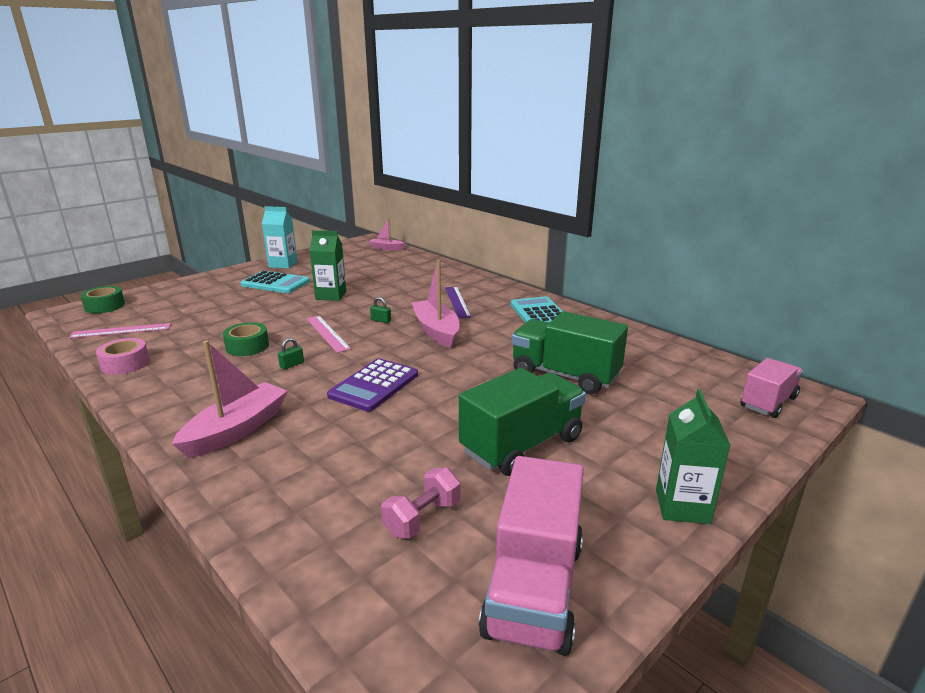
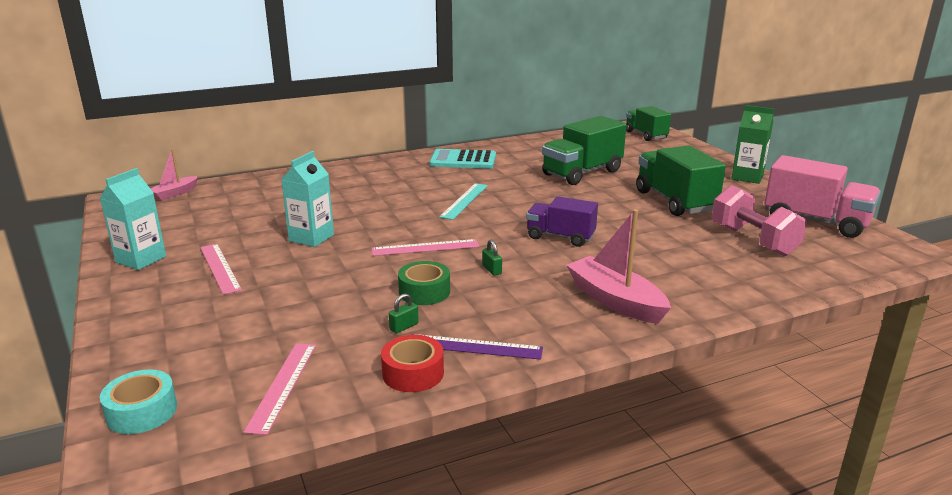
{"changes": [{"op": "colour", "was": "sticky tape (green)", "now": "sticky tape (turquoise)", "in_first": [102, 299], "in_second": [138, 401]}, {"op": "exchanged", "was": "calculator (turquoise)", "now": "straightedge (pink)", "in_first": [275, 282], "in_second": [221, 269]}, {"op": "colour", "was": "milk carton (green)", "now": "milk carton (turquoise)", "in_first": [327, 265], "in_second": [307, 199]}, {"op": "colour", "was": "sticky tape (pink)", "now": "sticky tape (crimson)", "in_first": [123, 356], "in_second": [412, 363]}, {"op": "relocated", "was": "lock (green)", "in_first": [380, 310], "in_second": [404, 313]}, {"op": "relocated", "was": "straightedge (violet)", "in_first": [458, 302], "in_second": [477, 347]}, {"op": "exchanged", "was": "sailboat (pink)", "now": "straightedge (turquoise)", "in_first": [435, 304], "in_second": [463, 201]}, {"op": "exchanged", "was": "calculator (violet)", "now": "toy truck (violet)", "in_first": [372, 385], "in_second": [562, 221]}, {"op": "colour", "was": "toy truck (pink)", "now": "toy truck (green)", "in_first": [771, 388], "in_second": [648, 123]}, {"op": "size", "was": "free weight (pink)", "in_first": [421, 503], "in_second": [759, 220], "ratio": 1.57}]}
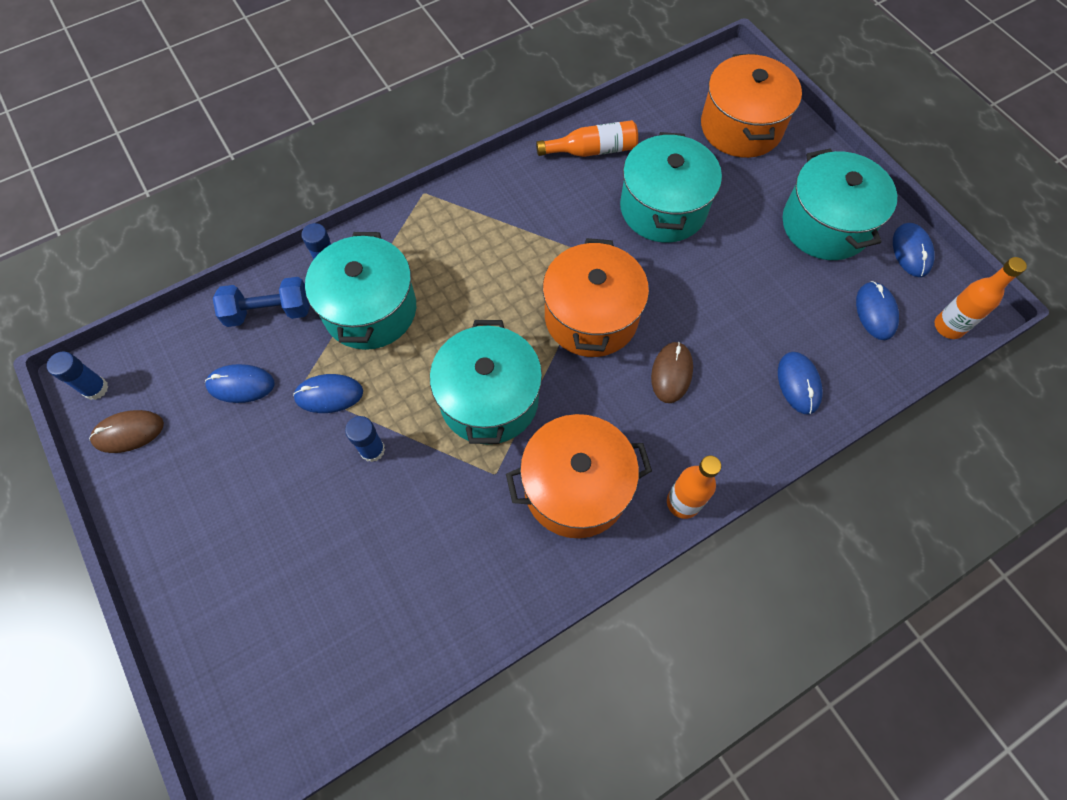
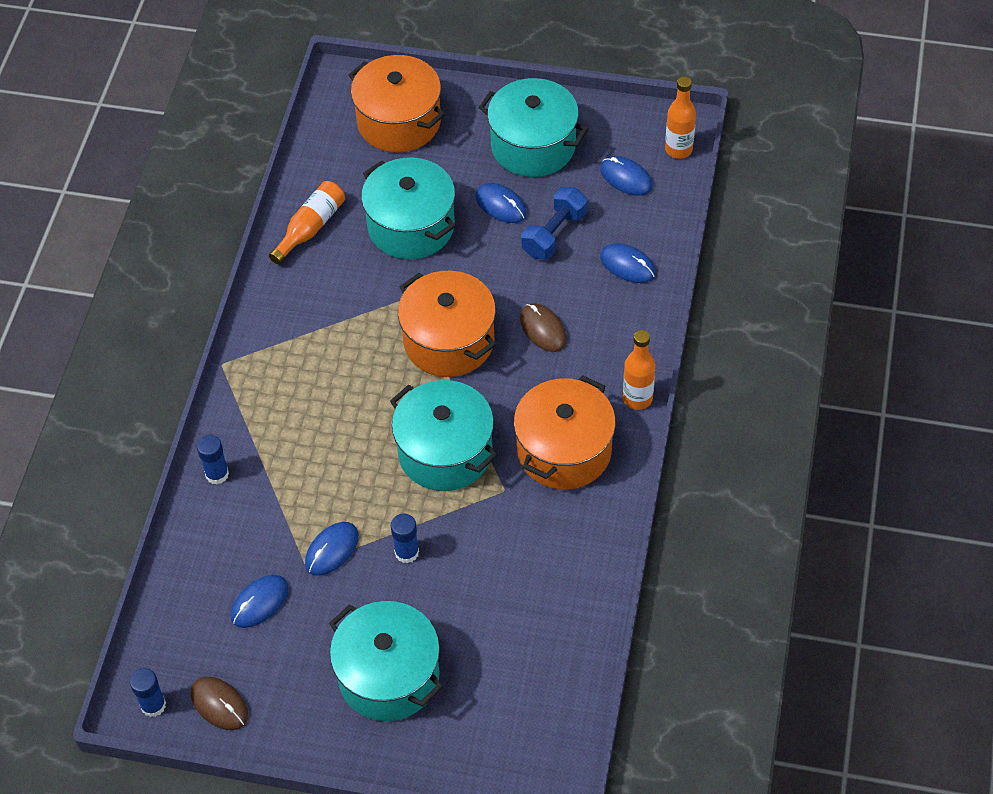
{"changes": [{"op": "spun", "was": "mouse (dark brown)", "in_first": [126, 431], "in_second": [219, 703], "clockwise": -75}, {"op": "relocated", "was": "stockpot (turquoise)", "in_first": [360, 291], "in_second": [386, 661]}, {"op": "relocated", "was": "mouse (cobalt)", "in_first": [914, 250], "in_second": [501, 203]}, {"op": "relocated", "was": "free weight (cobalt)", "in_first": [261, 302], "in_second": [554, 223]}]}
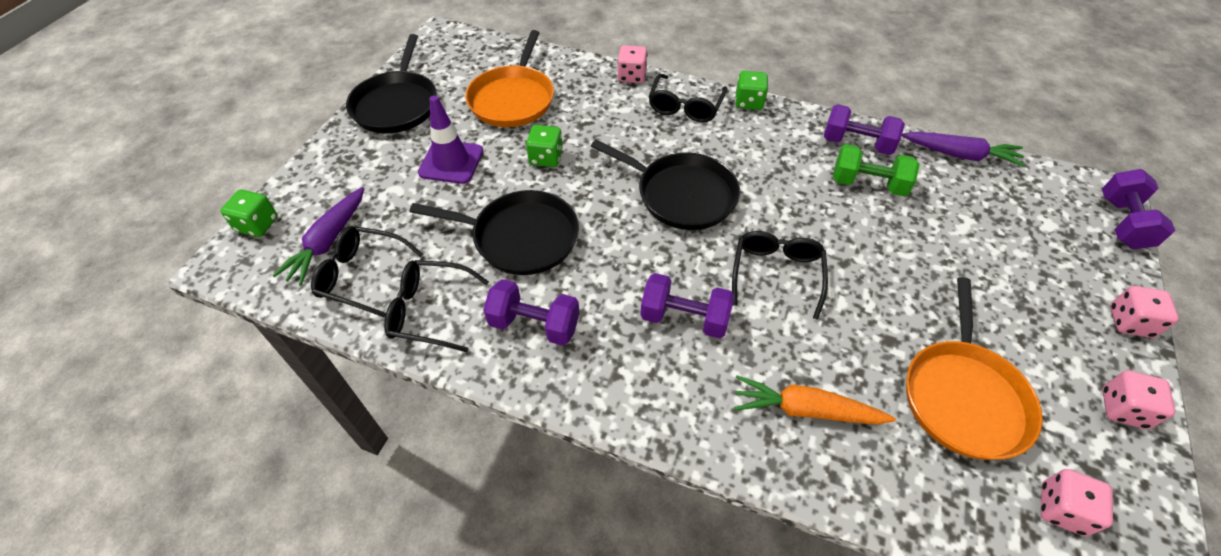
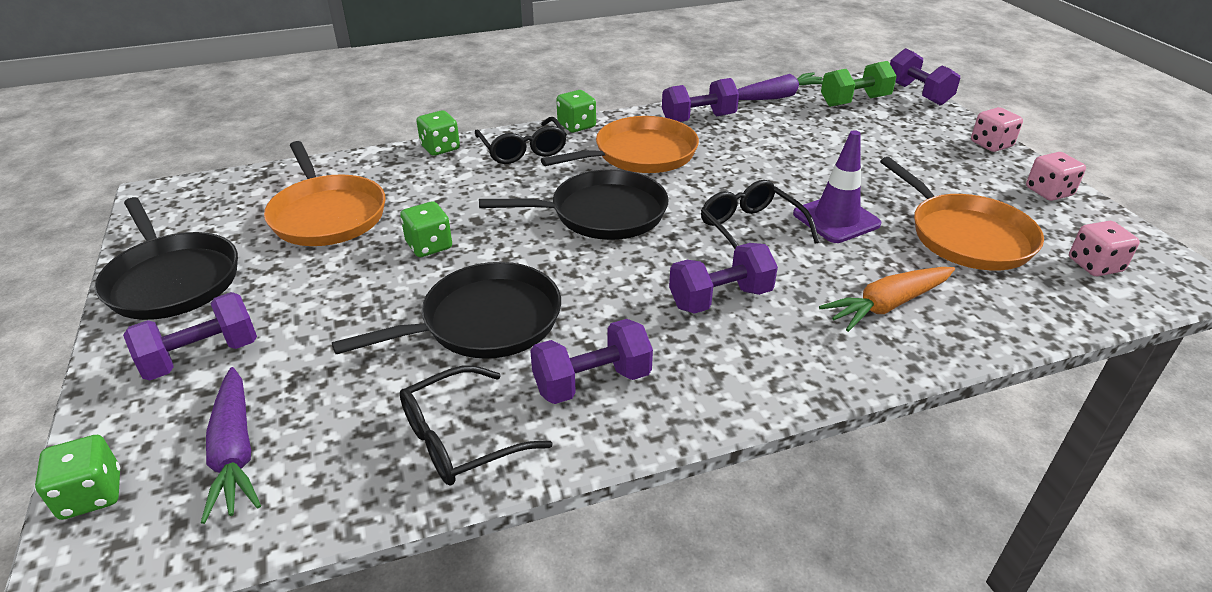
{"changes": [{"op": "appeared", "now": "free weight (violet)", "in_second": [190, 336]}, {"op": "colour", "was": "dice (pink)", "now": "dice (green)", "in_first": [632, 64], "in_second": [438, 133]}, {"op": "appeared", "now": "skillet (orange)", "in_second": [620, 144]}, {"op": "relocated", "was": "traffic cone (violet)", "in_first": [450, 140], "in_second": [837, 186]}, {"op": "relocated", "was": "free weight (green)", "in_first": [876, 170], "in_second": [859, 84]}, {"op": "missing", "was": "spectacles (ebony)", "in_first": [367, 272]}]}
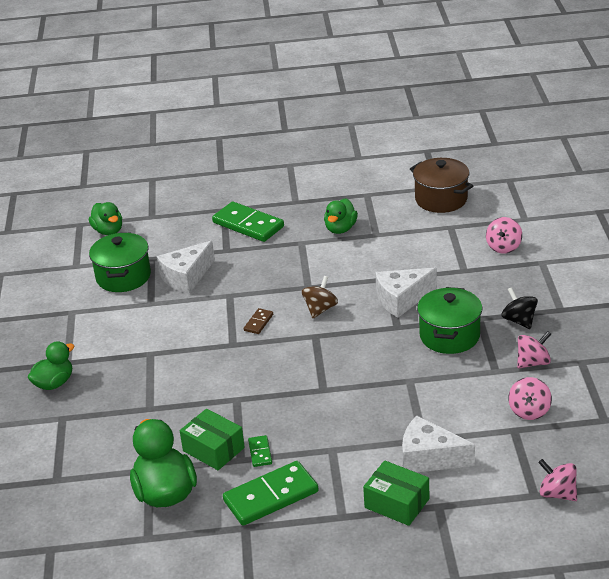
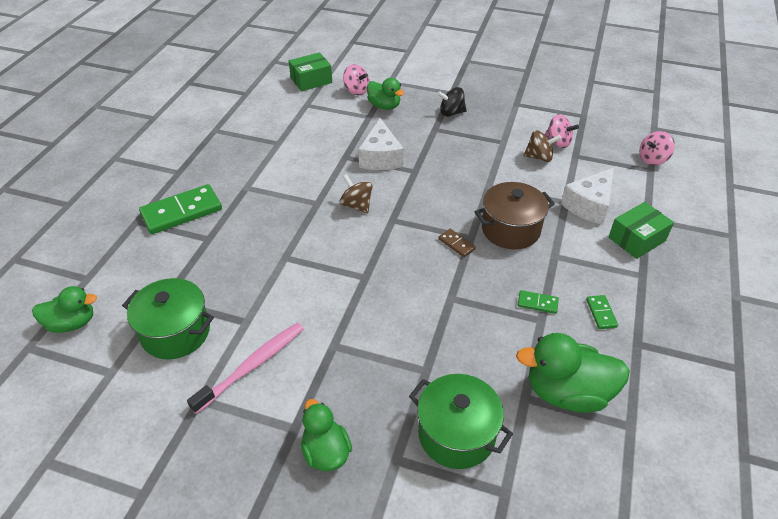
{"changes": [{"op": "appeared", "now": "toothbrush (pink)", "in_second": [245, 368]}, {"op": "relocated", "was": "box (green)", "in_first": [212, 439], "in_second": [310, 71]}, {"op": "relocated", "was": "rubber duck (green)", "in_first": [341, 216], "in_second": [385, 94]}, {"op": "relocated", "was": "stockpot (green)", "in_first": [449, 320], "in_second": [461, 421]}, {"op": "relocated", "was": "domino piece (dark brown)", "in_first": [258, 321], "in_second": [457, 243]}, {"op": "relocated", "was": "stockpot (dark brown)", "in_first": [441, 185], "in_second": [515, 215]}, {"op": "appeared", "now": "spinning top (dark brown)", "in_second": [542, 146]}, {"op": "size", "was": "domino piece (green)", "in_first": [271, 493], "in_second": [602, 312], "ratio": 0.46}, {"op": "missing", "was": "piece of cheese (snow-white)", "in_first": [186, 267]}, {"op": "missing", "was": "spinning top (pink)", "in_first": [534, 349]}]}
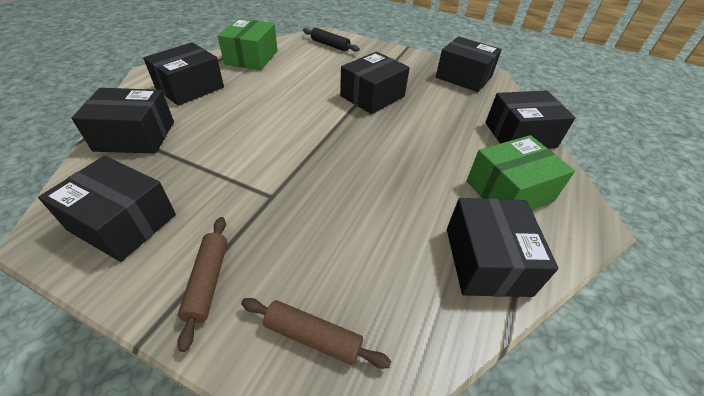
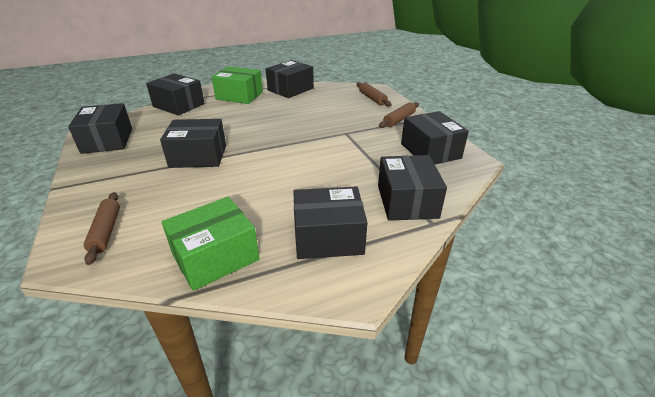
{"changes": [{"op": "colour", "was": "pastry roller (ebony)", "now": "pastry roller (dark brown)", "in_first": [331, 40], "in_second": [102, 228]}, {"op": "spun", "was": "box (ebony)", "in_first": [122, 120], "in_second": [412, 188], "clockwise": 45}]}
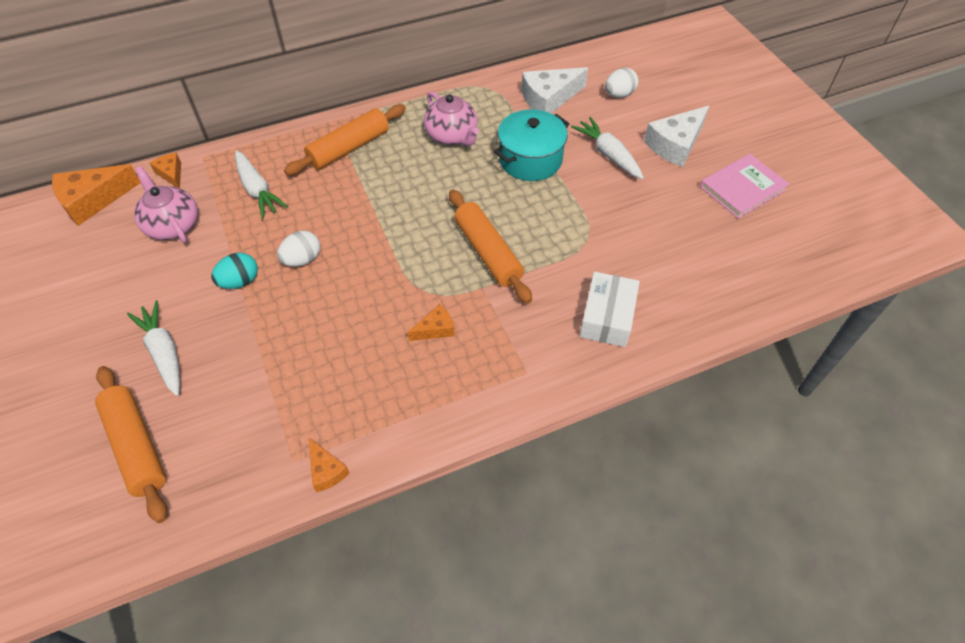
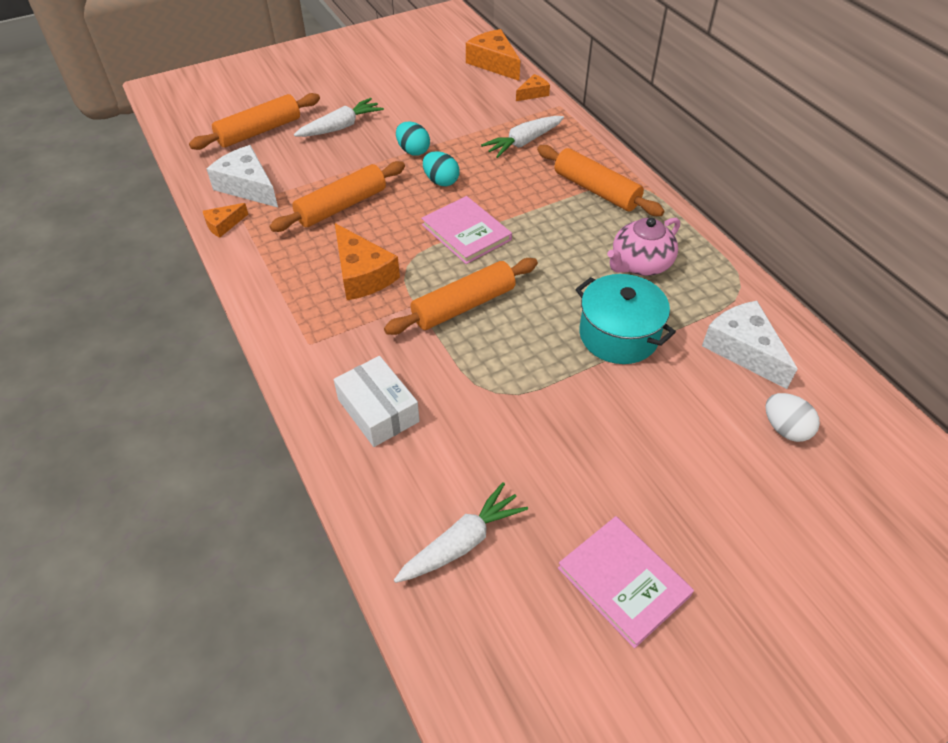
{"changes": [{"op": "relocated", "was": "piece of cheese (snow-white)", "in_first": [676, 136], "in_second": [242, 176]}, {"op": "appeared", "now": "pastry roller (orange)", "in_second": [337, 196]}, {"op": "spun", "was": "box (snow-white)", "in_first": [610, 309], "in_second": [377, 401], "clockwise": 45}, {"op": "size", "was": "piece of cheese (orange)", "in_first": [431, 322], "in_second": [367, 261], "ratio": 1.86}, {"op": "relocated", "was": "root vegetable (snow-white)", "in_first": [607, 148], "in_second": [461, 532]}, {"op": "appeared", "now": "hardback (pink)", "in_second": [466, 230]}, {"op": "colour", "was": "egg (snow-white)", "now": "egg (turquoise)", "in_first": [298, 249], "in_second": [441, 168]}, {"op": "missing", "was": "teapot (pink)", "in_first": [166, 204]}]}
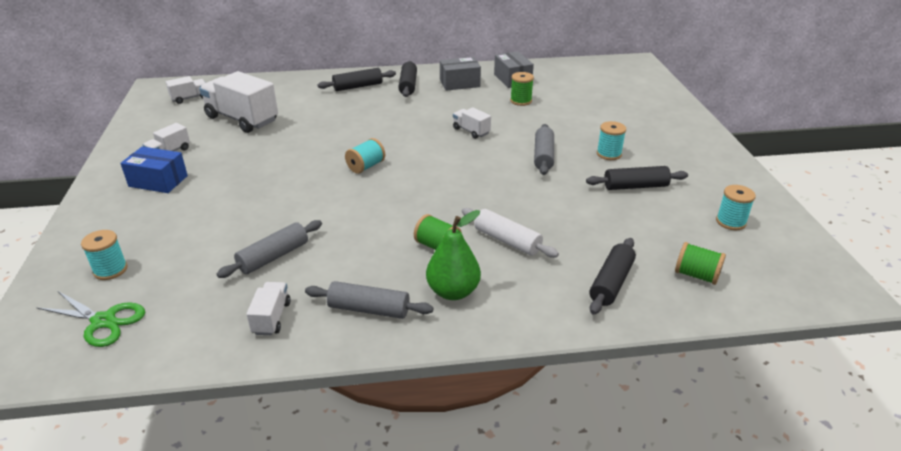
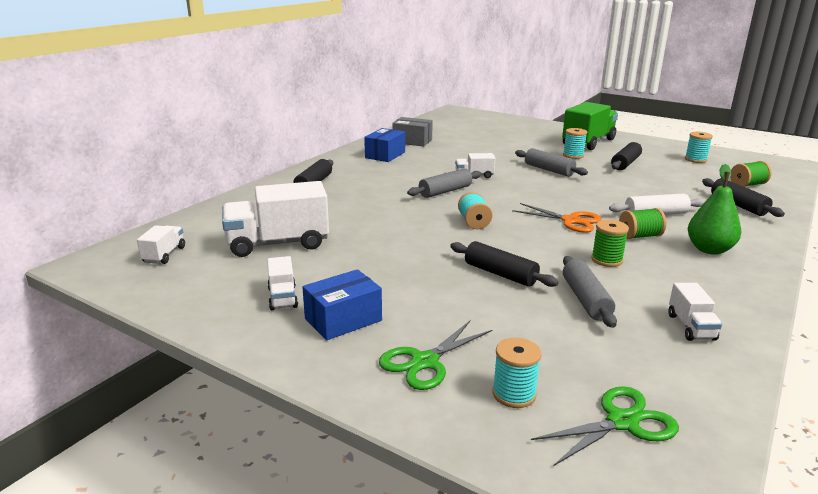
{"changes": [{"op": "colour", "was": "box (gray)", "now": "box (cobalt)", "in_first": [460, 74], "in_second": [384, 145]}, {"op": "appeared", "now": "shears (green)", "in_second": [435, 355]}, {"op": "relocated", "was": "pastry roller (gray)", "in_first": [369, 300], "in_second": [444, 183]}, {"op": "relocated", "was": "pastry roller (ebony)", "in_first": [407, 79], "in_second": [504, 264]}, {"op": "appeared", "now": "shears (orange)", "in_second": [557, 218]}, {"op": "appeared", "now": "toy truck (green)", "in_second": [590, 126]}, {"op": "relocated", "was": "spool (green)", "in_first": [522, 89], "in_second": [610, 243]}, {"op": "spun", "was": "toy truck (snow-white)", "in_first": [268, 308], "in_second": [695, 312], "clockwise": -135}]}
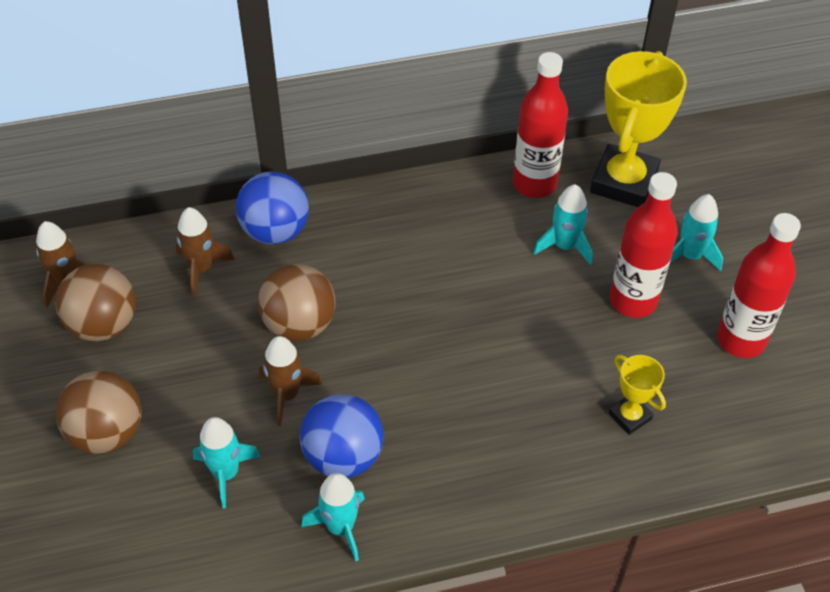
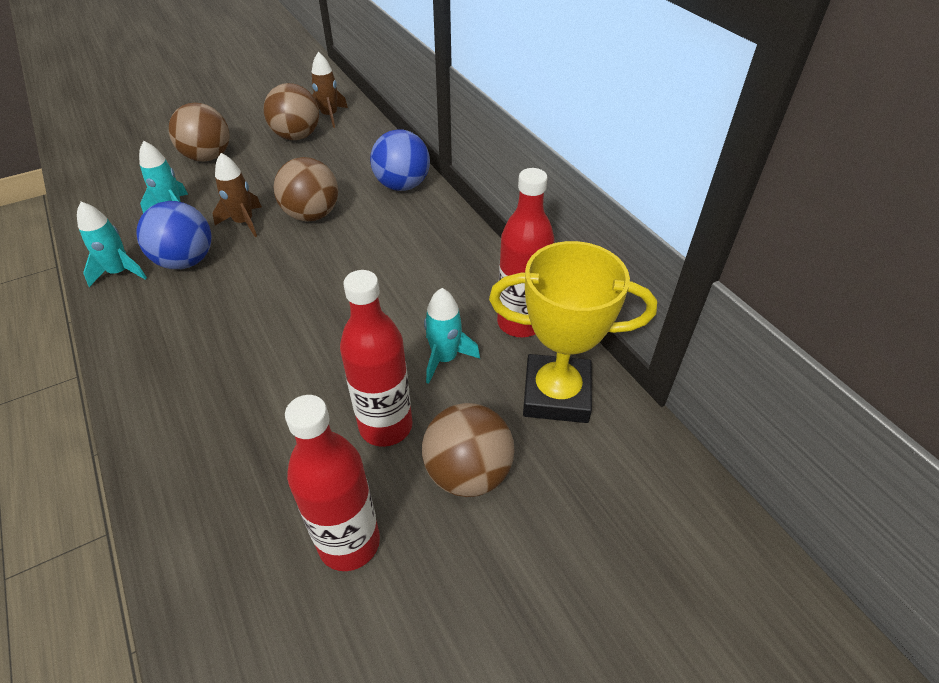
{"changes": [{"op": "exchanged", "was": "rocket (turquoise)", "now": "sphere (dark brown)", "in_first": [696, 232], "in_second": [468, 450]}, {"op": "missing", "was": "rocket (dark brown)", "in_first": [205, 251]}, {"op": "missing", "was": "prize cup (golden)", "in_first": [637, 395]}]}
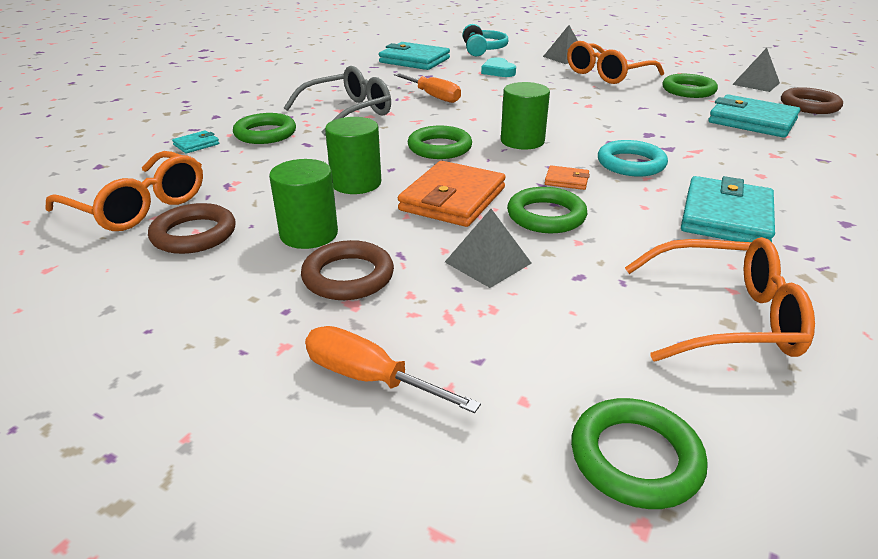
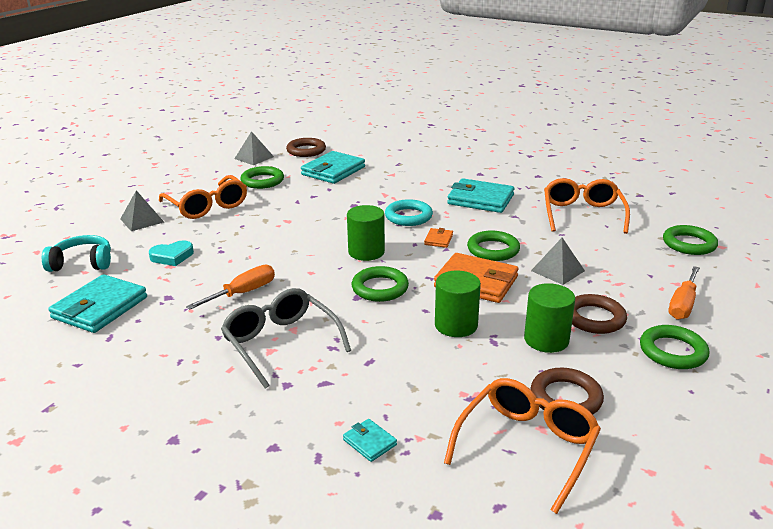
{"changes": [{"op": "relocated", "was": "ring (green)", "in_first": [264, 128], "in_second": [674, 347]}]}
